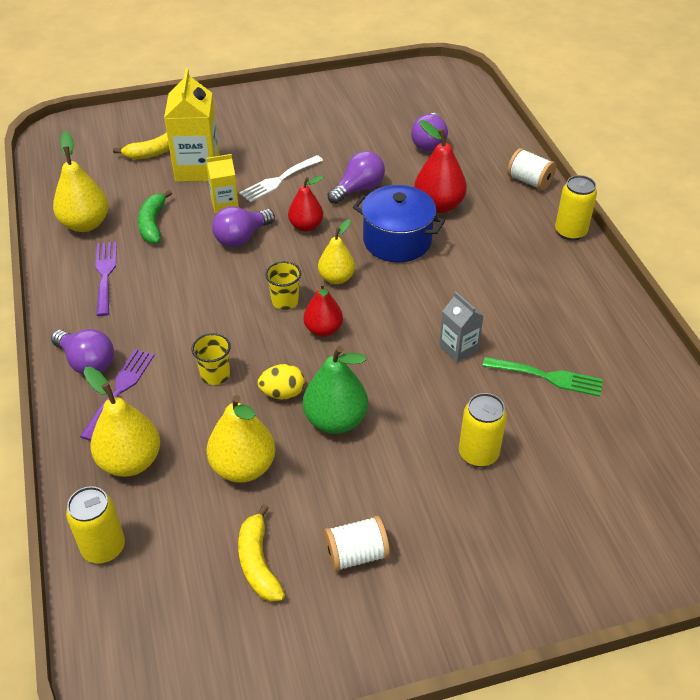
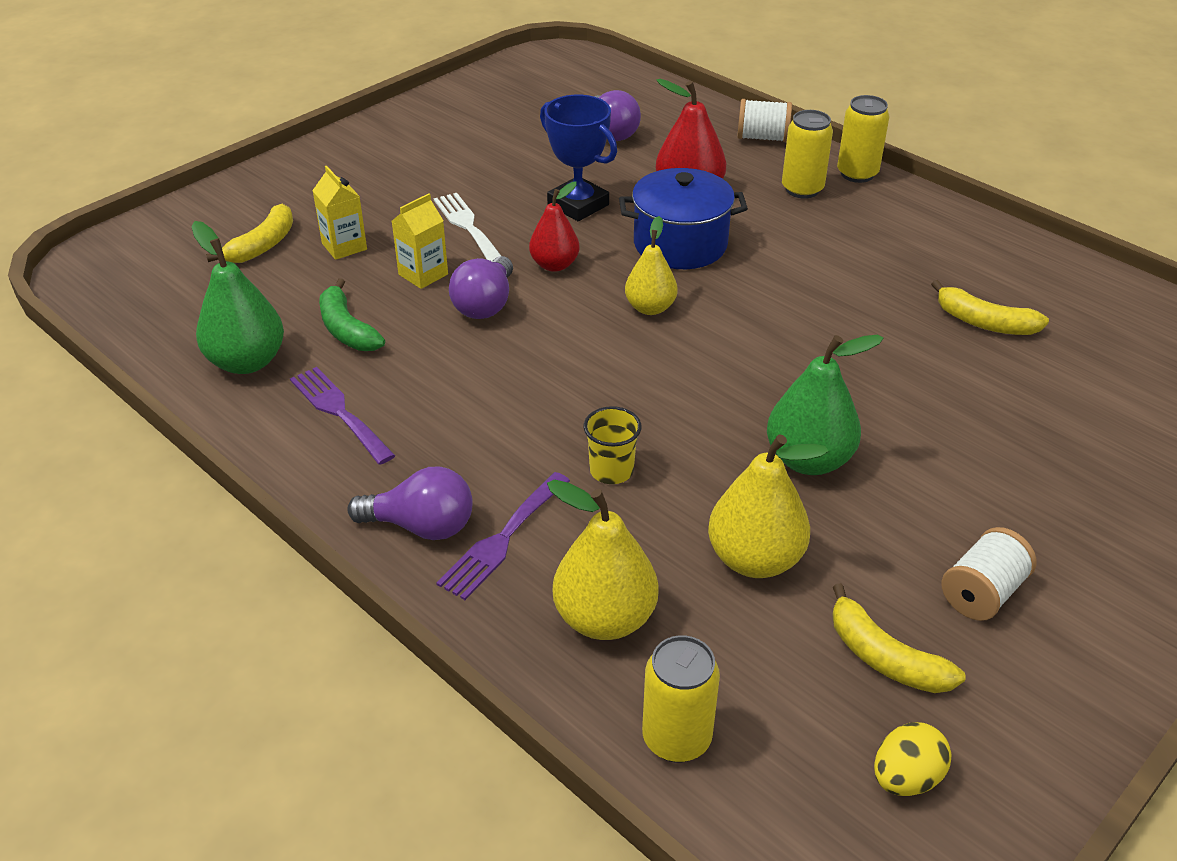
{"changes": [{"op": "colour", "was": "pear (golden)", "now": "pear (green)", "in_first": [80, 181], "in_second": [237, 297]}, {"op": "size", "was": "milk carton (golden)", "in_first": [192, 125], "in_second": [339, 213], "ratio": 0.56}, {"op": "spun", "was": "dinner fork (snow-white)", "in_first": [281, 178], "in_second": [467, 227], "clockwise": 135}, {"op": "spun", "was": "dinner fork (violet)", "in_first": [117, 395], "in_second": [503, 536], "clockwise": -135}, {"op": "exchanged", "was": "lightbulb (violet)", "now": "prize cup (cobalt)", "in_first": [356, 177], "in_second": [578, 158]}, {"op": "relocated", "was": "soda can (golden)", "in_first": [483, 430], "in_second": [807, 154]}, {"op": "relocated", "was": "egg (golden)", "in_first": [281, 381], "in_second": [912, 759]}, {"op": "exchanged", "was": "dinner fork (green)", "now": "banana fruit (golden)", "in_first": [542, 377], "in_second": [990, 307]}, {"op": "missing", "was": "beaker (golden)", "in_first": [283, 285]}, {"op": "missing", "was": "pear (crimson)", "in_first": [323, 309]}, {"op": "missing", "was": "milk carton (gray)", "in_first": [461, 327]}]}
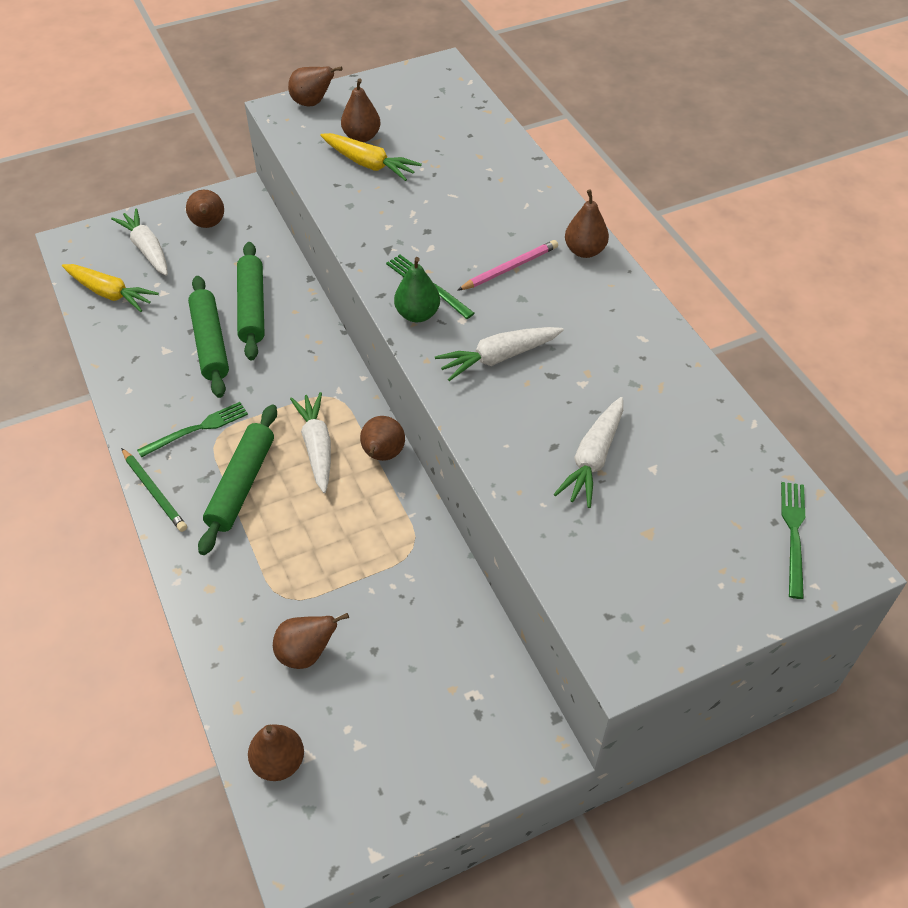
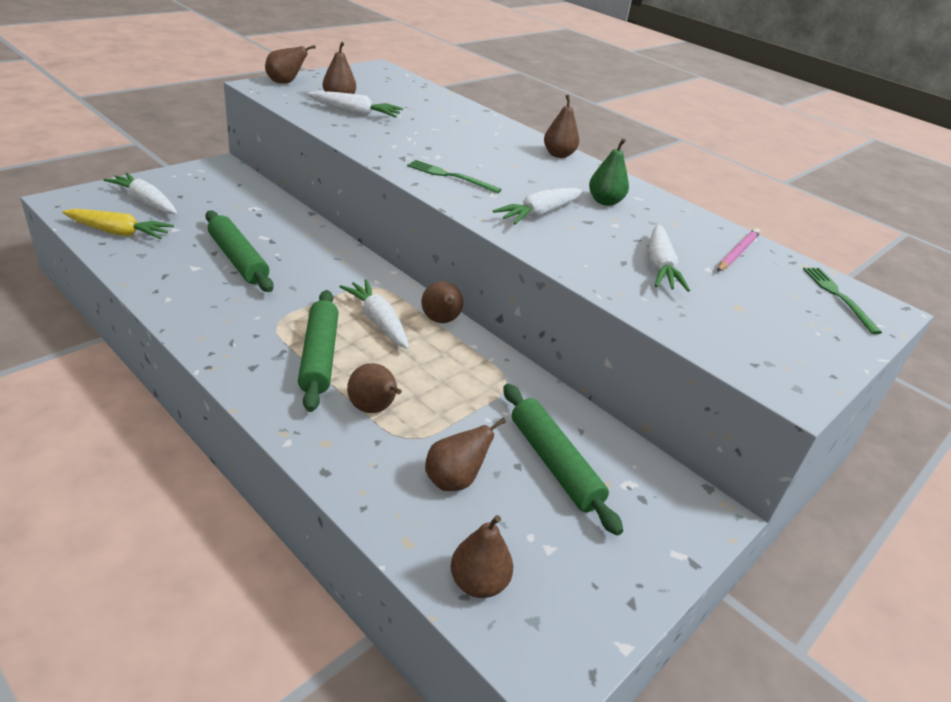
{"changes": [{"op": "colour", "was": "root vegetable (golden)", "now": "root vegetable (snow-white)", "in_first": [371, 157], "in_second": [355, 104]}, {"op": "relocated", "was": "pear (dark brown)", "in_first": [205, 209], "in_second": [374, 388]}, {"op": "relocated", "was": "pastry roller (green)", "in_first": [251, 301], "in_second": [563, 460]}, {"op": "relocated", "was": "pear (green)", "in_first": [417, 289], "in_second": [609, 172]}, {"op": "relocated", "was": "pencil (pink)", "in_first": [507, 265], "in_second": [739, 250]}, {"op": "missing", "was": "pencil (green)", "in_first": [154, 490]}, {"op": "missing", "was": "dinner fork (green)", "in_first": [192, 430]}]}
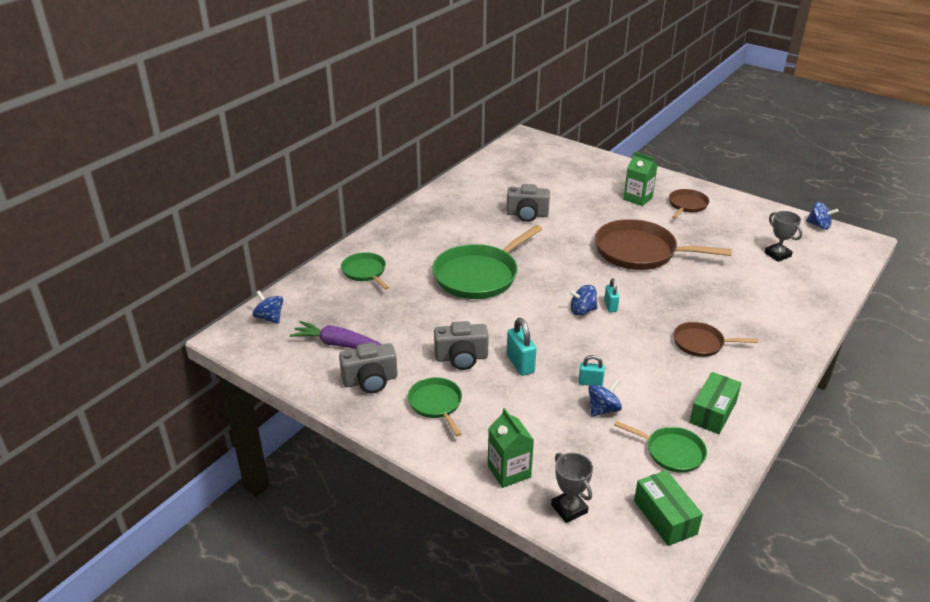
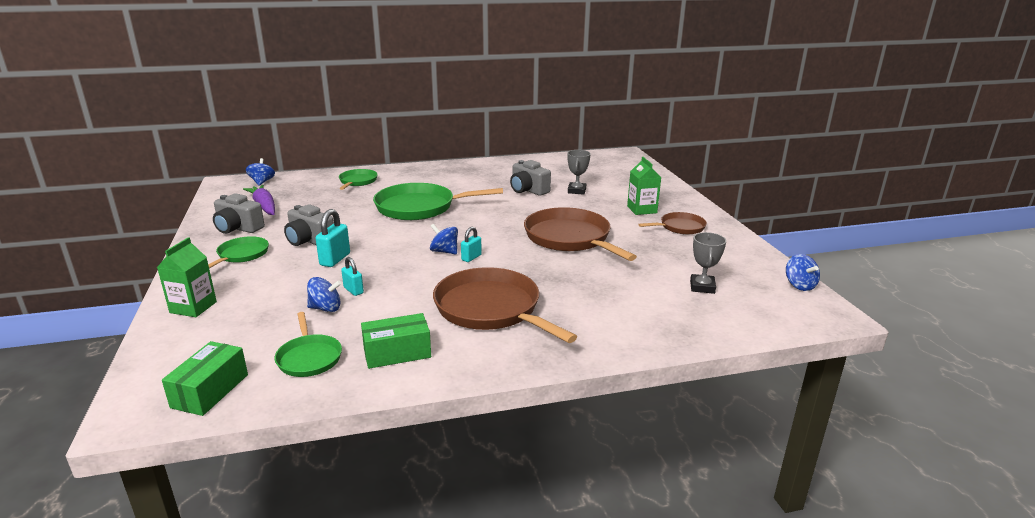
{"changes": [{"op": "size", "was": "skillet (dark brown)", "in_first": [715, 339], "in_second": [505, 305], "ratio": 1.87}, {"op": "relocated", "was": "prize cup (gray)", "in_first": [572, 488], "in_second": [579, 172]}]}
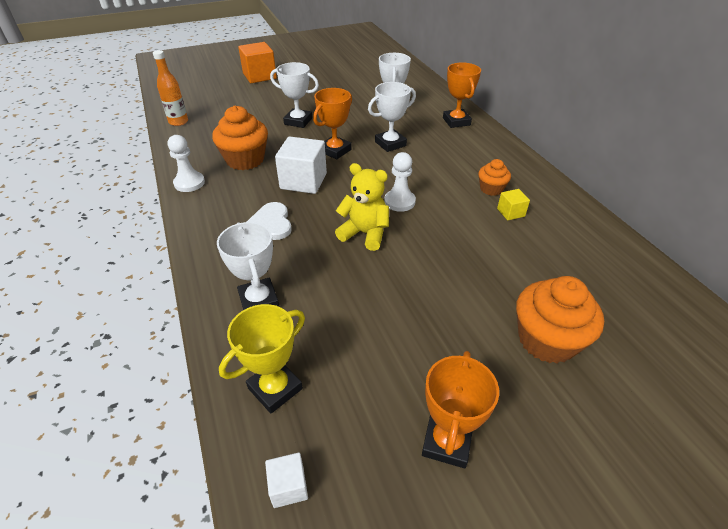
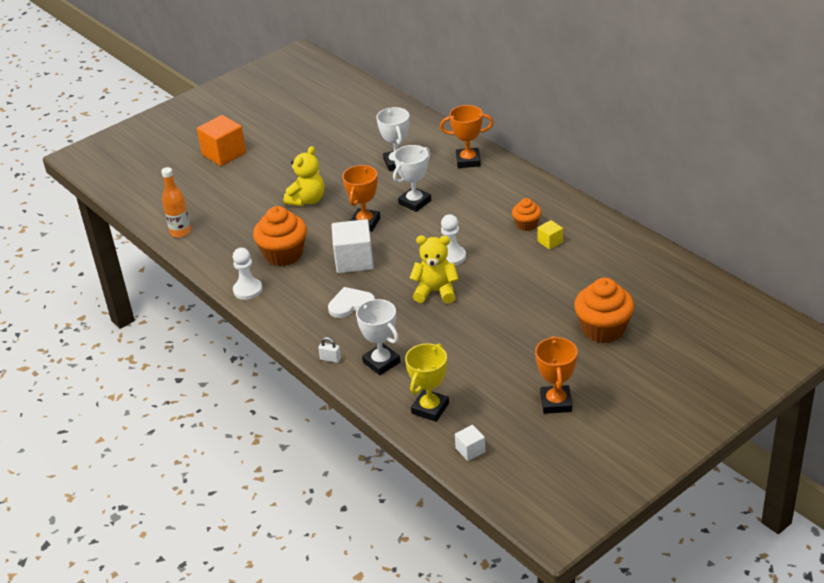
{"changes": [{"op": "exchanged", "was": "prize cup (snow-white)", "now": "stuffed bear (golden)", "in_first": [294, 95], "in_second": [304, 176]}, {"op": "appeared", "now": "lock (snow-white)", "in_second": [329, 350]}, {"op": "spun", "was": "heart shape (snow-white)", "in_first": [269, 221], "in_second": [351, 302], "clockwise": 105}, {"op": "spun", "was": "prize cup (orange)", "in_first": [462, 95], "in_second": [466, 136], "clockwise": -60}]}
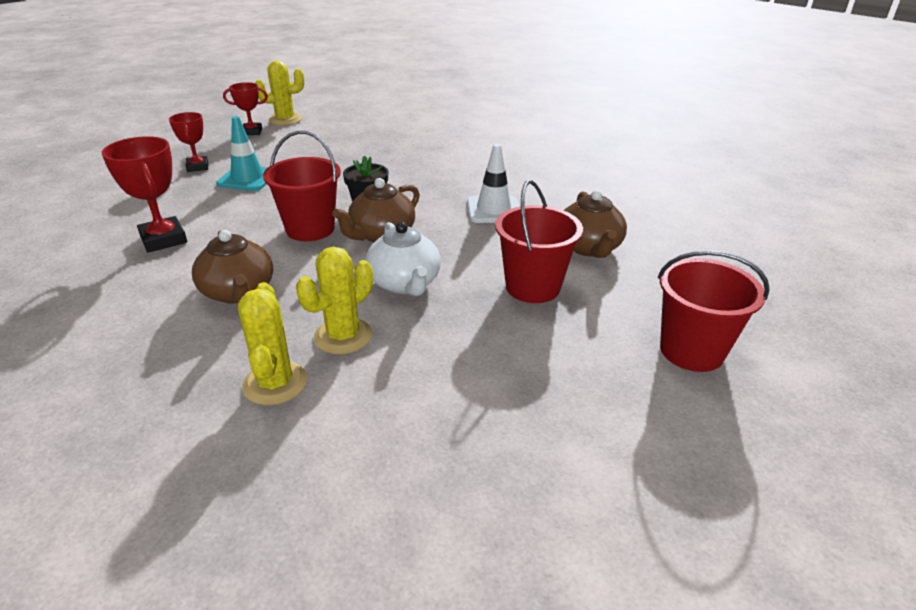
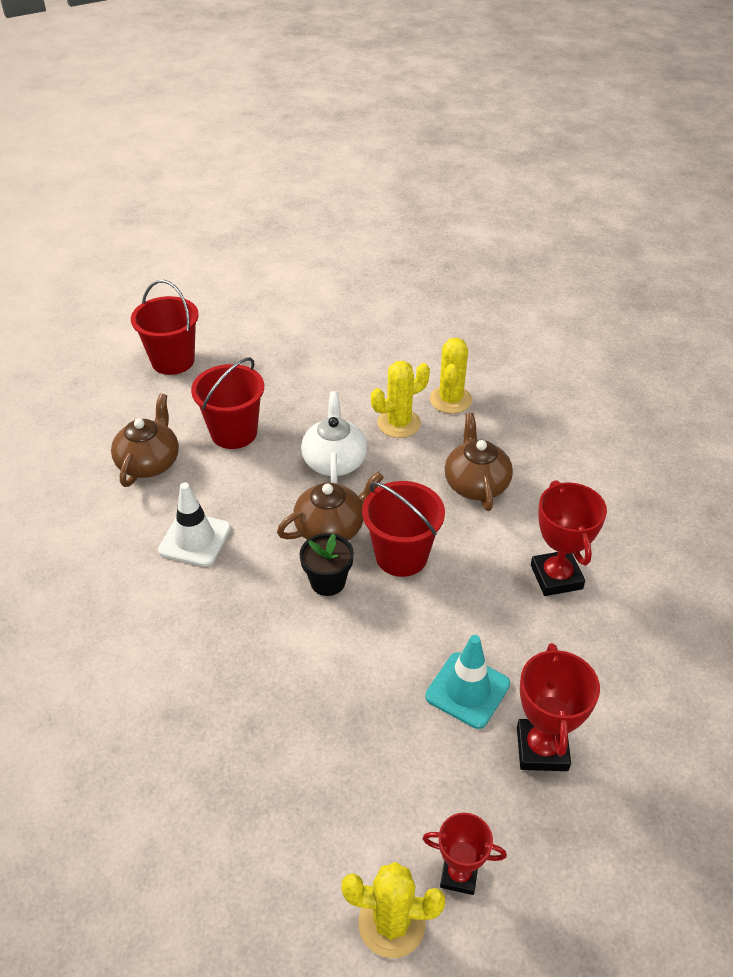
{"changes": [{"op": "size", "was": "prize cup (crimson)", "in_first": [188, 142], "in_second": [558, 707], "ratio": 1.55}]}
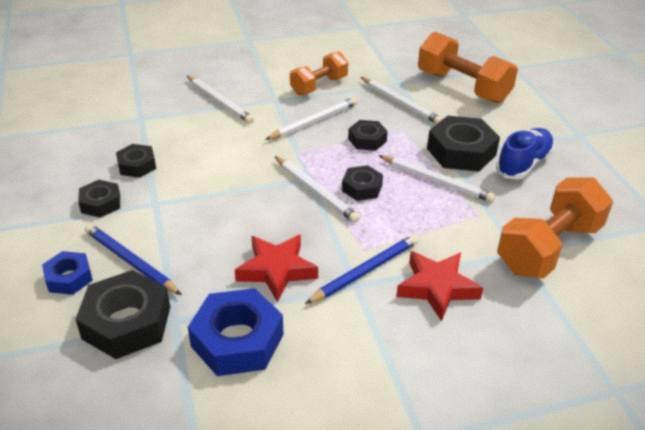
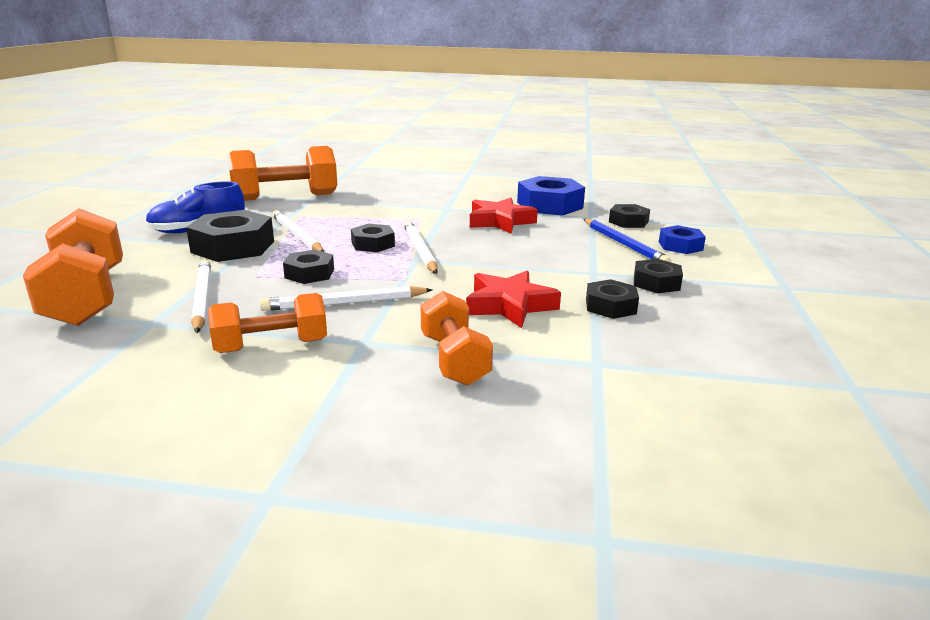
{"changes": [{"op": "exchanged", "was": "pencil (snow-white)", "now": "free weight (orange)", "in_first": [220, 100], "in_second": [457, 338]}, {"op": "relocated", "was": "five-pointed star (crimson)", "in_first": [439, 286], "in_second": [513, 299]}, {"op": "size", "was": "nut (ebony)", "in_first": [122, 314], "in_second": [629, 216], "ratio": 0.57}, {"op": "missing", "was": "pencil (cobalt)", "in_first": [362, 269]}]}
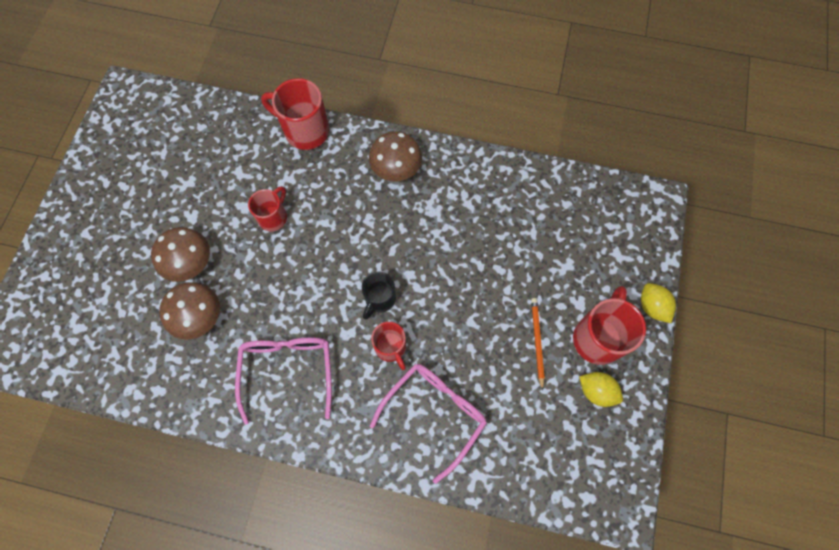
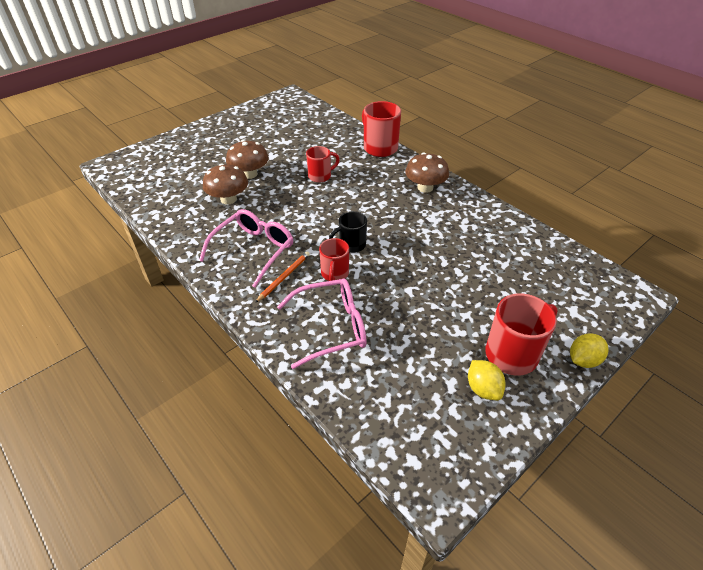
{"changes": [{"op": "relocated", "was": "pencil (orange)", "in_first": [538, 344], "in_second": [282, 277]}, {"op": "spun", "was": "lemon (golden)", "in_first": [658, 303], "in_second": [589, 351], "clockwise": 45}]}
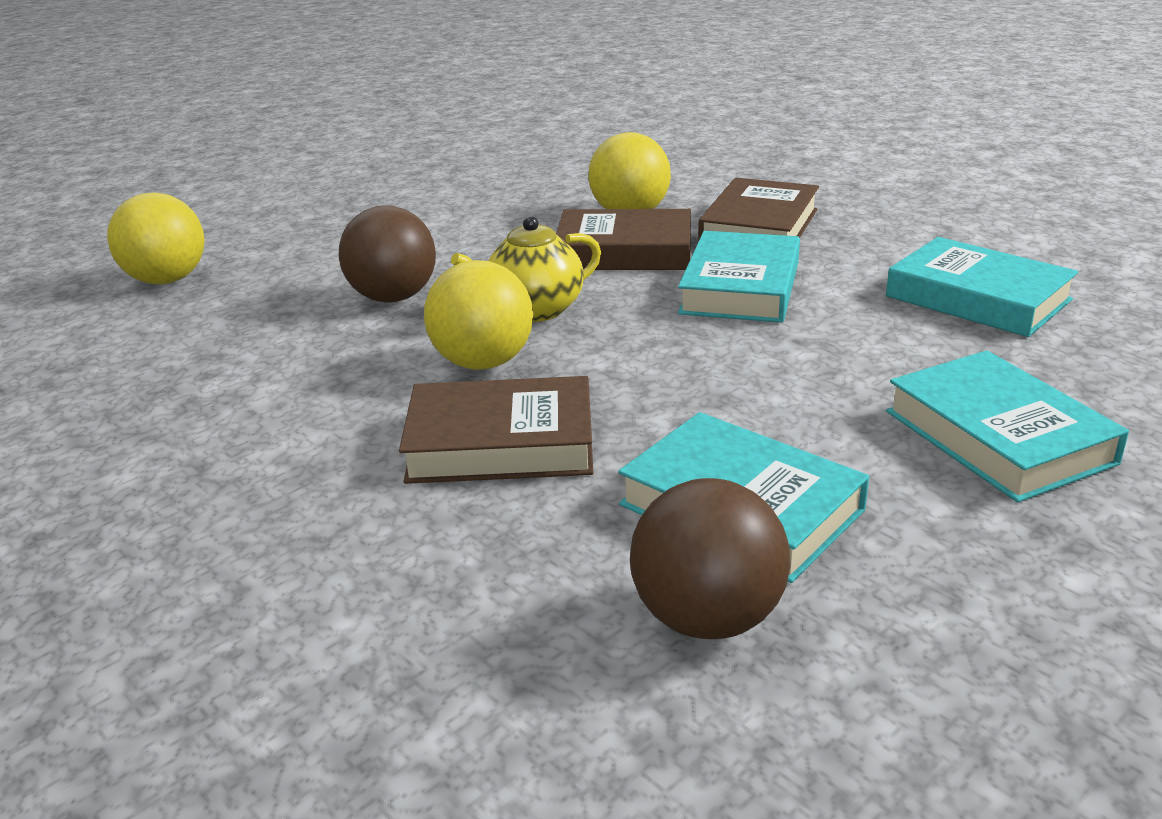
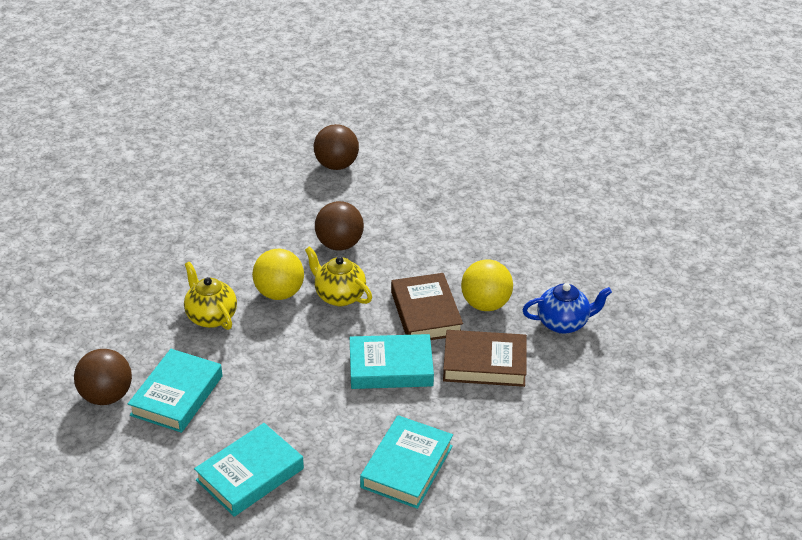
{"changes": [{"op": "exchanged", "was": "hardback (dark brown)", "now": "teapot (golden)", "in_first": [496, 430], "in_second": [210, 296]}, {"op": "colour", "was": "sphere (golden)", "now": "sphere (dark brown)", "in_first": [156, 238], "in_second": [336, 147]}, {"op": "appeared", "now": "teapot (cobalt)", "in_second": [567, 308]}]}
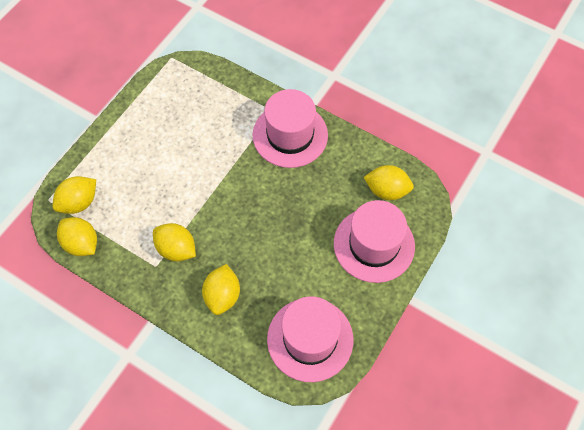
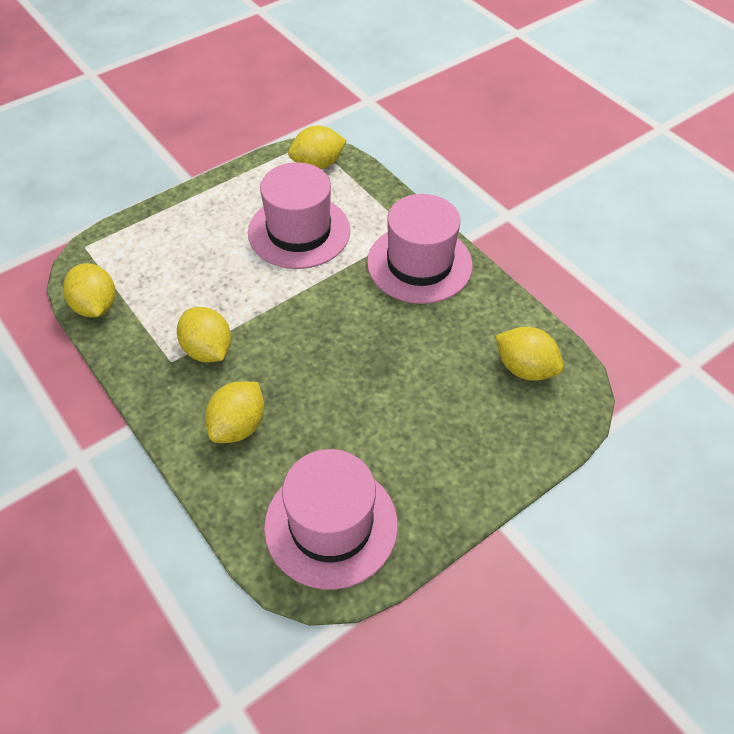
{"changes": [{"op": "relocated", "was": "top hat (pink)", "in_first": [374, 241], "in_second": [299, 215]}, {"op": "relocated", "was": "lemon (golden)", "in_first": [74, 195], "in_second": [317, 147]}]}
